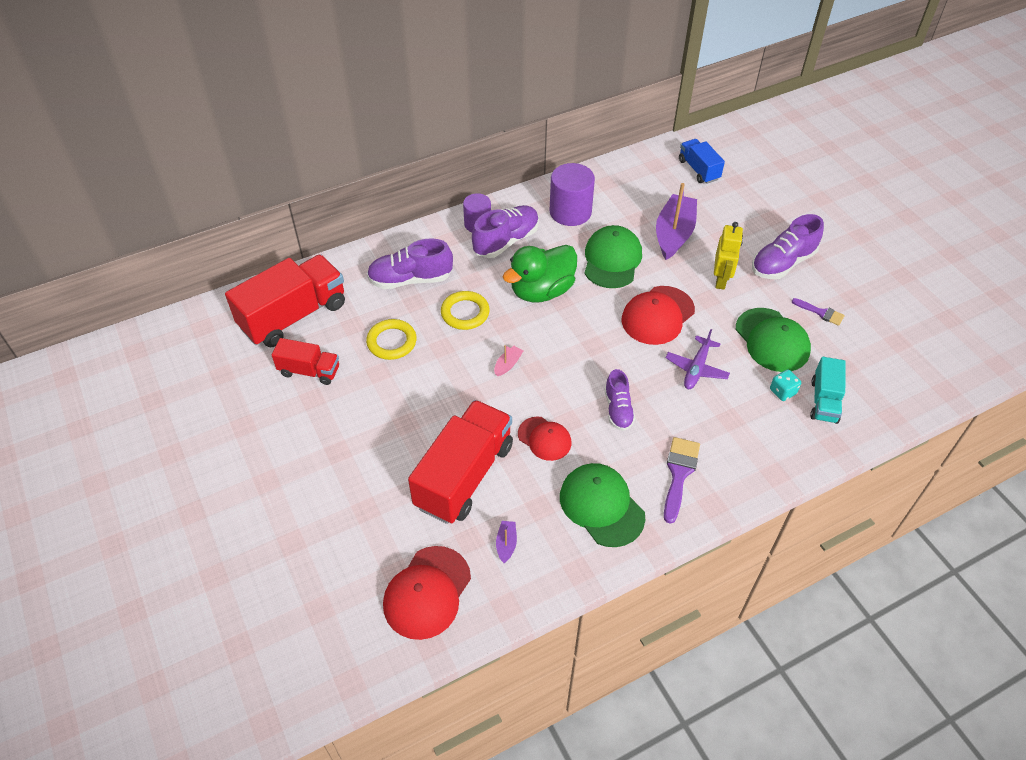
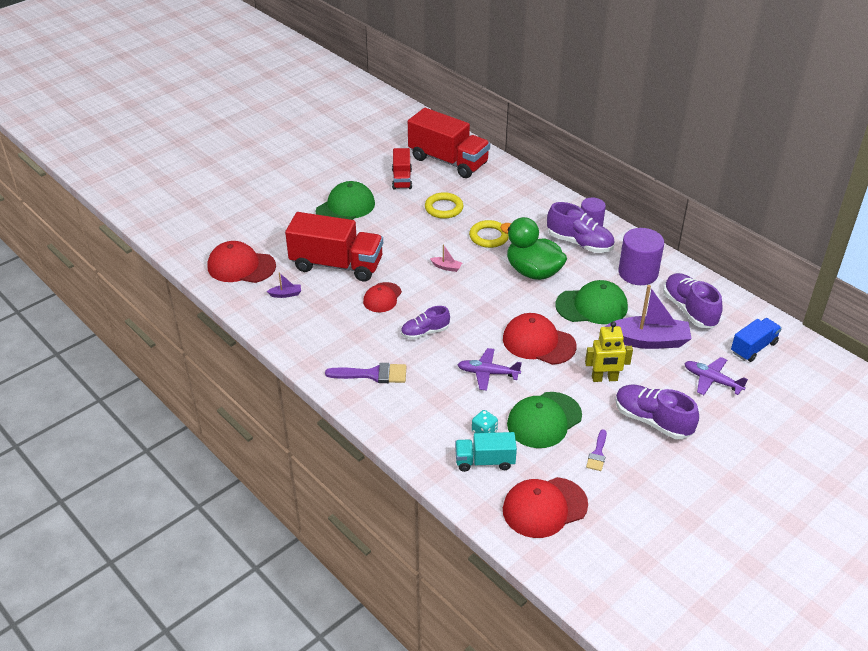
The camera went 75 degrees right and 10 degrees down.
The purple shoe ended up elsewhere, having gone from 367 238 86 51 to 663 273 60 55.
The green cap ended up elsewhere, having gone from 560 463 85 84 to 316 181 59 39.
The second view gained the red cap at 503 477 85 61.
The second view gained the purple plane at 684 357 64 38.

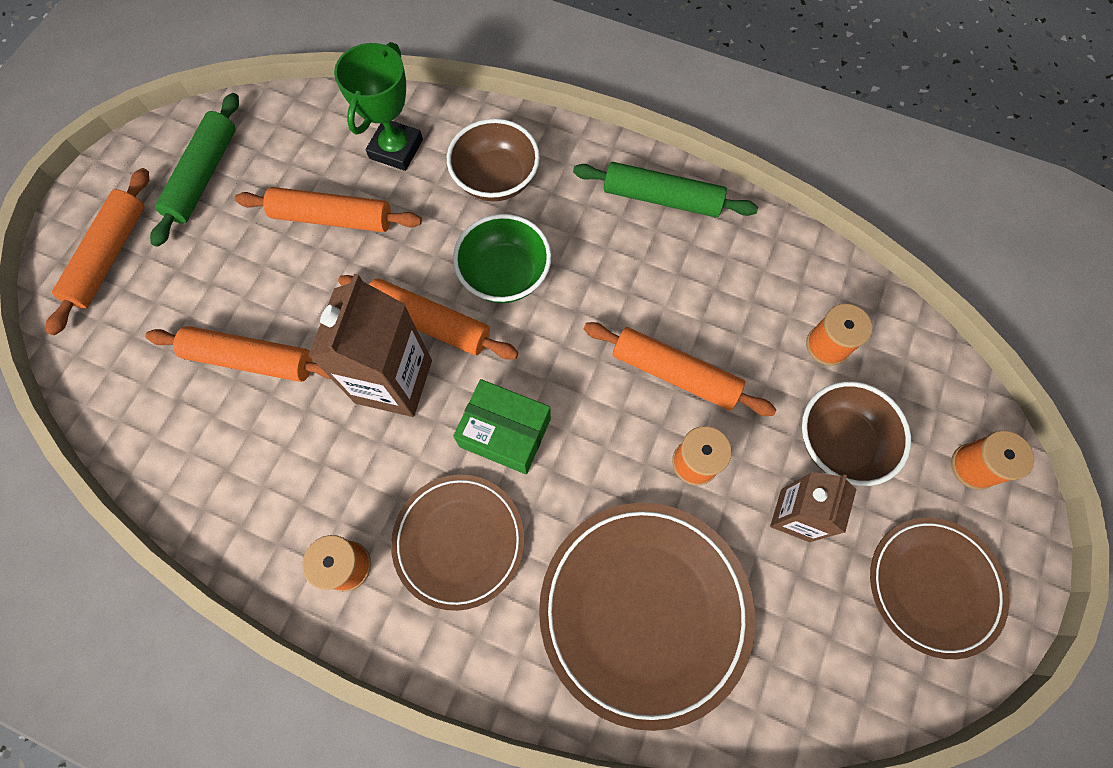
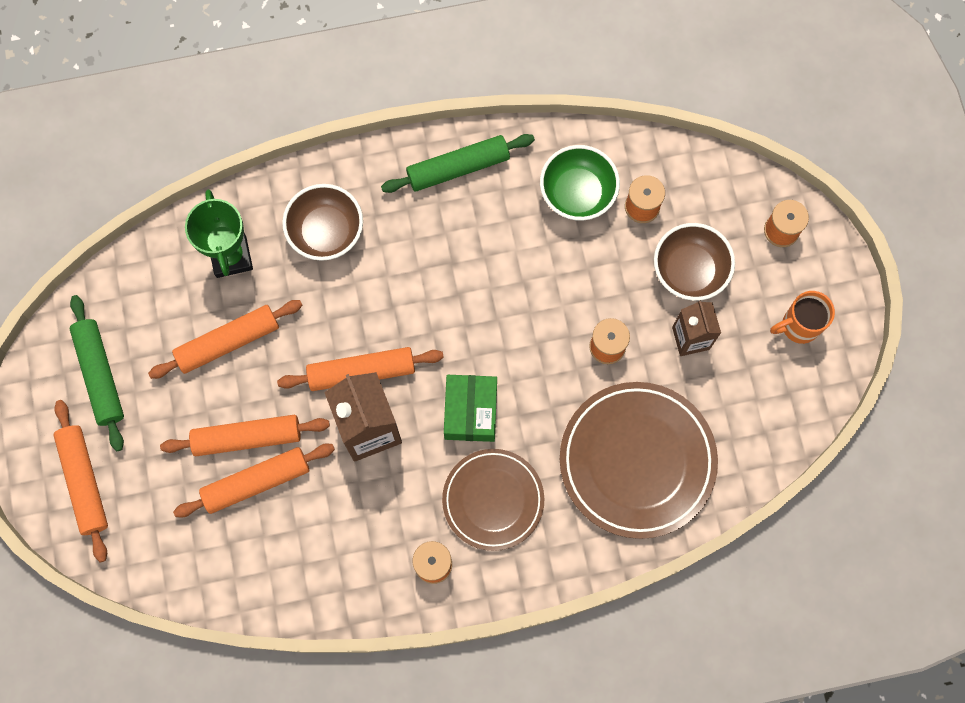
The camera went 35 degrees left and 5 degrees up.
The green bowl ended up elsewhere, having gone from 453 214 98 89 to 540 145 80 76.
The green box at 453 379 98 95 ended up facing another way, 75 degrees counterclockwise from before.
The orange rolling pin ended up elsewhere, having gone from 584 322 192 94 to 160 415 170 41.
Where the brown plate stood at 870 517 139 142, the orange mug came to stand at 770 291 65 53.

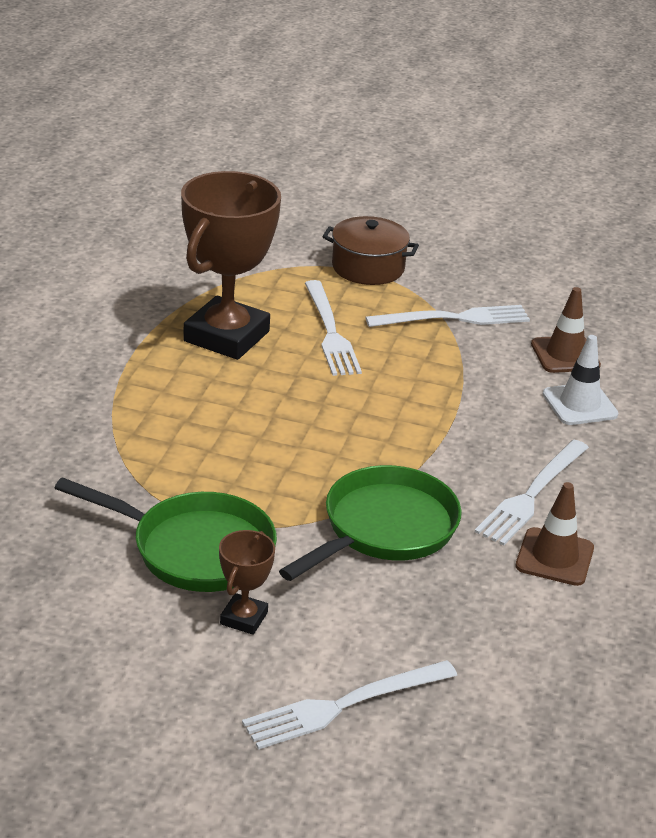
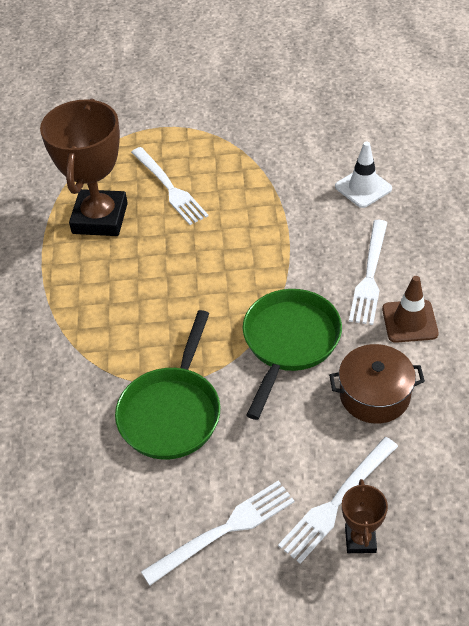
The camera went 15 degrees left and 15 degrees up.
The green pan at 55 477 222 115 ended up facing another way, 105 degrees clockwise from before.
The brown trophy ended up elsewhere, having gone from 219 530 56 105 to 342 479 46 74.
The brown pot ended up elsewhere, having gone from 322 216 97 69 to 329 344 96 80.
The white fork ended up elsewhere, having gone from 365 305 165 22 to 141 481 154 104.
The second view lost the brown traffic cone at 531 287 70 86.

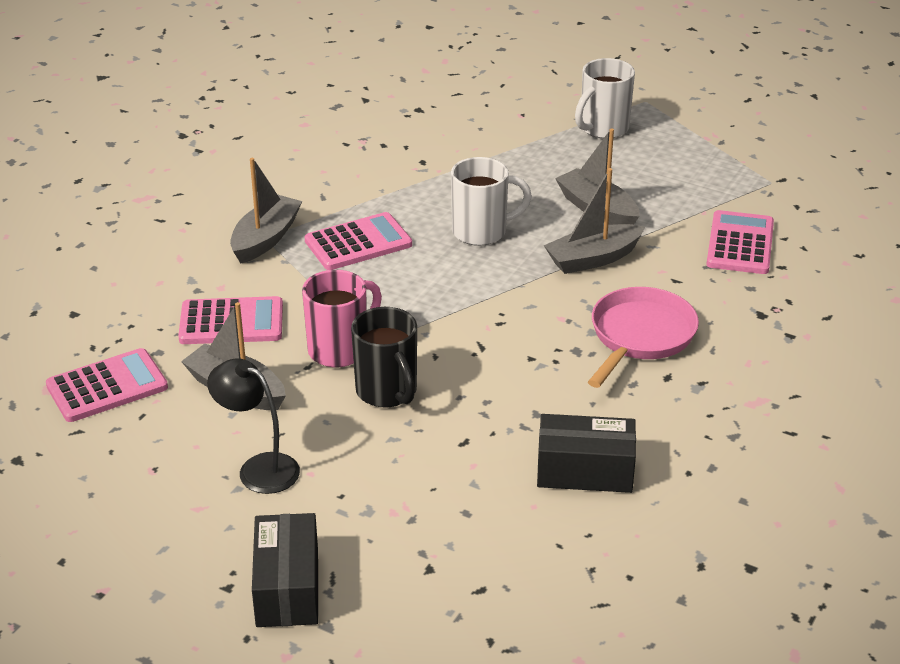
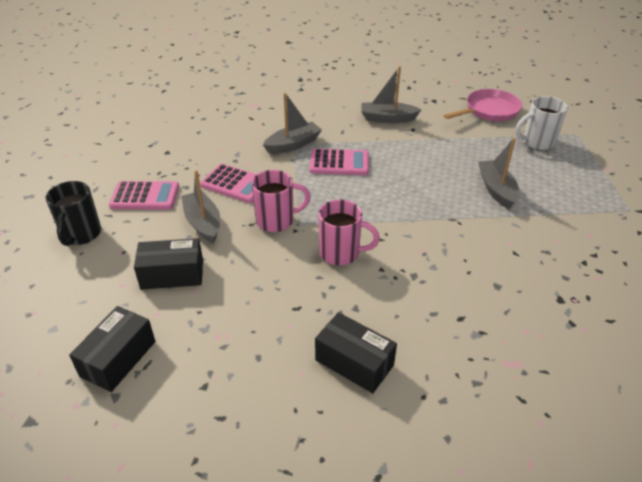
The camera went 30 degrees right and 5 degrees up.
Where the black lamp stood at 207 358 93 136, the black box came to stand at 134 238 69 52.
The black mug ended up elsewhere, having gone from 351 307 66 101 to 45 181 56 65.
The second view lost the white mug at 451 157 81 89.
The grey boat ended up elsewhere, having gone from 544 168 101 106 to 361 66 60 57.
The pink pan ended up elsewhere, having gone from 588 287 111 101 to 444 89 78 32.
The second view lost the pink calculator at 706 210 68 64.
The second view gained the pink mug at 318 199 62 66.

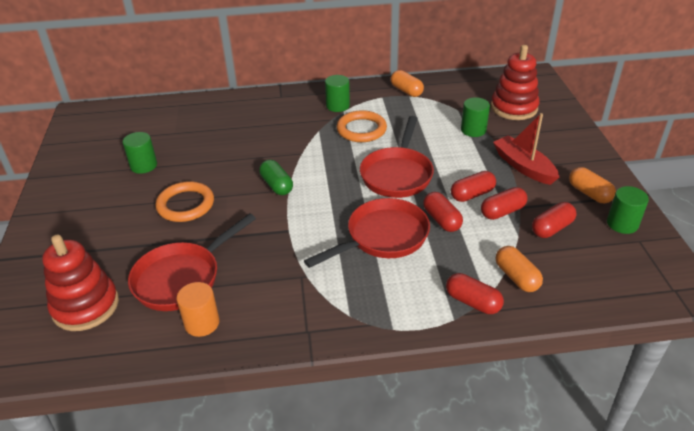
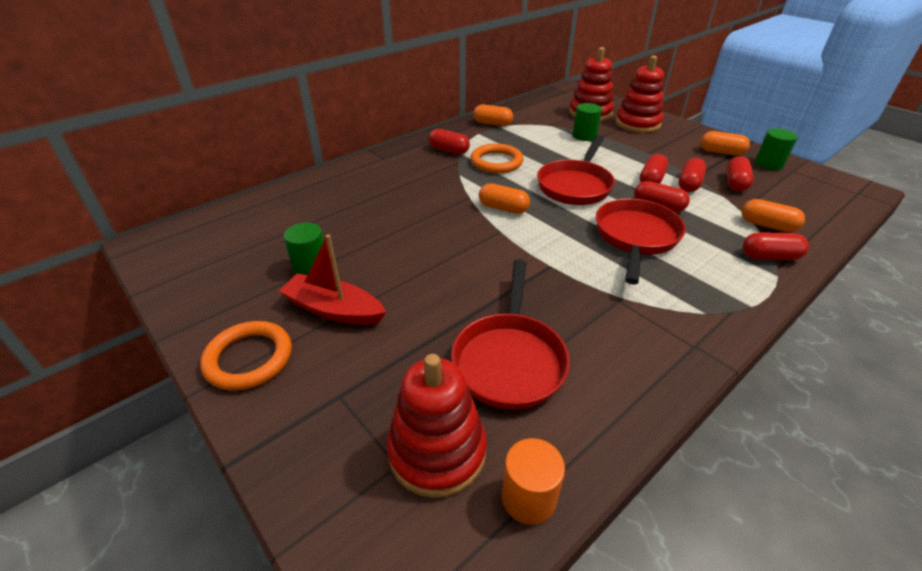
The camera went 35 degrees left and 0 degrees up.
The orange ring ended up elsewhere, having gone from 155 181 59 41 to 200 321 92 70.
The orange cylinder ended up elsewhere, having gone from 176 282 44 55 to 502 438 63 87.
The second view lost the green capsule at 259 160 34 35.
Where the green cylinder stood at 325 75 25 37, the red capsule came to stand at 429 129 41 25.
The red pan at 360 116 74 82 ended up facing another way, 45 degrees clockwise from before.
The red boat ended up elsewhere, having gone from 493 113 66 72 to 279 234 107 91.
The second view gained the orange capsule at 479 183 51 31.
The second view gained the red stacking toy at 616 56 48 77.

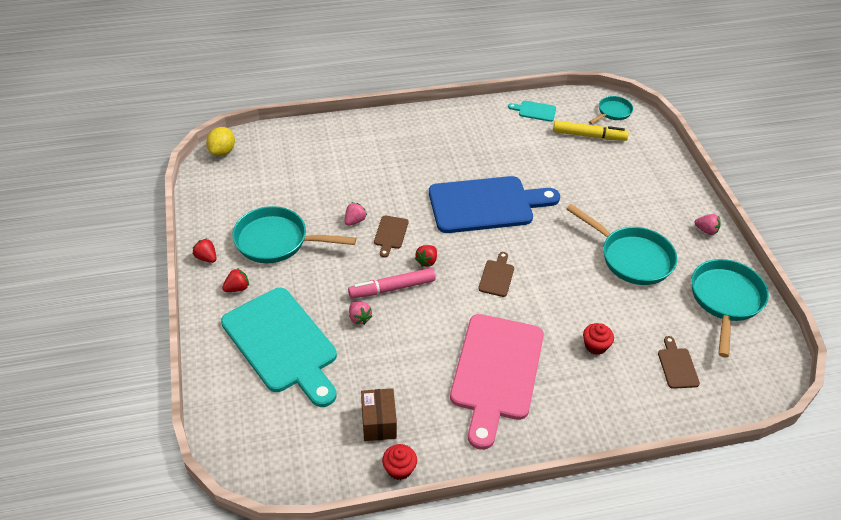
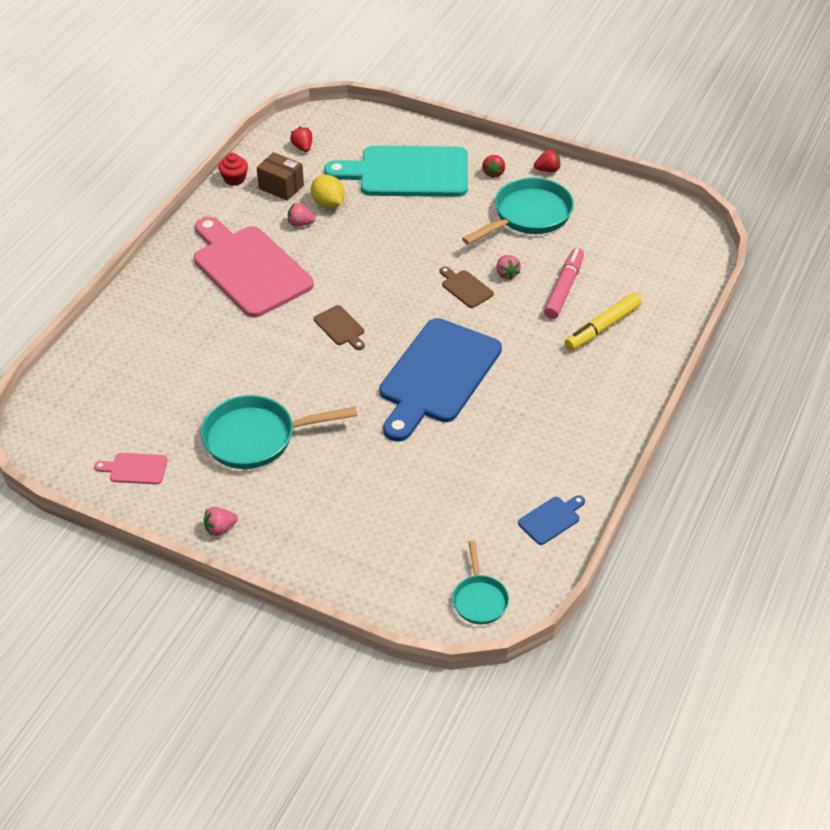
The camera went 130 degrees right and 0 degrees up.
The yellow lemon ended up elsewhere, having gone from 206 127 29 29 to 311 175 34 34.
The pink marker ended up elsewhere, having gone from 348 268 88 31 to 544 248 40 71.
The pink strawberry ended up elsewhere, having gone from 349 301 24 24 to 288 203 28 23.
The red strawberry ended up elsewhere, having gone from 415 245 22 22 to 290 127 22 25.
What was the turquoise cutting board at 508 101 48 21 turned into the blue cutting board at 518 495 67 50.
The yellow marker ended up elsewhere, having gone from 553 121 76 20 to 565 293 77 58.
The second view lost the red cupcake at 583 323 31 32.
The second view lost the brown cutting board at 658 336 42 53.
Where the turquoise pan stood at 691 259 78 98, the pink cutting board came to stand at 94 453 73 31.

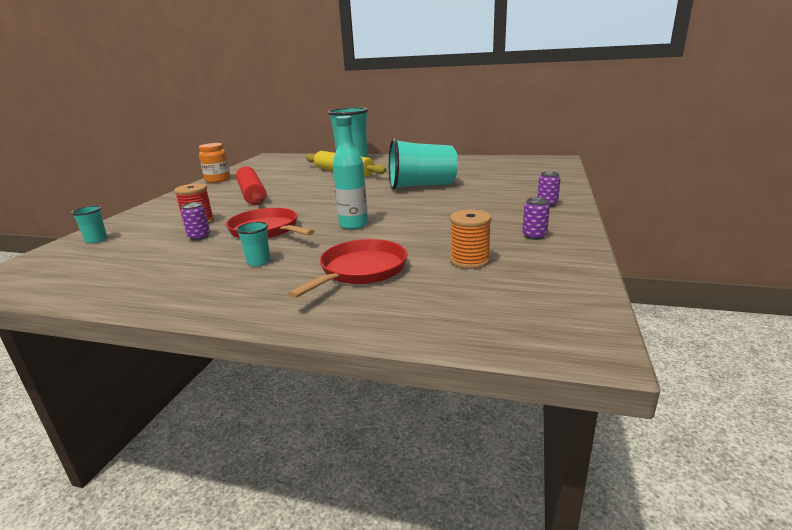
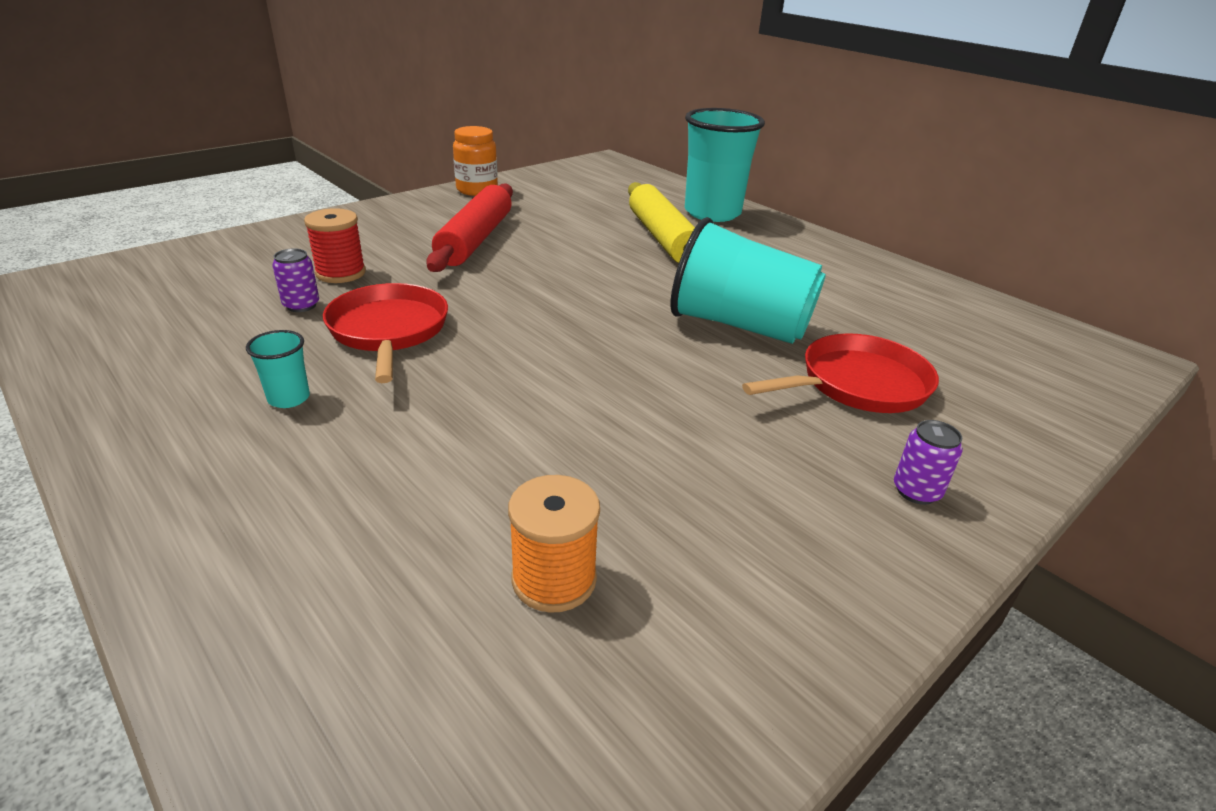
The camera went 30 degrees right and 10 degrees up.
The second view lost the turquoise cup at 71 206 36 37.
The red pan ended up elsewhere, having gone from 288 239 119 59 to 742 333 197 80.
The second view lost the turquoise bottle at 333 116 35 114.
The second view lost the purple can at 522 198 28 42.

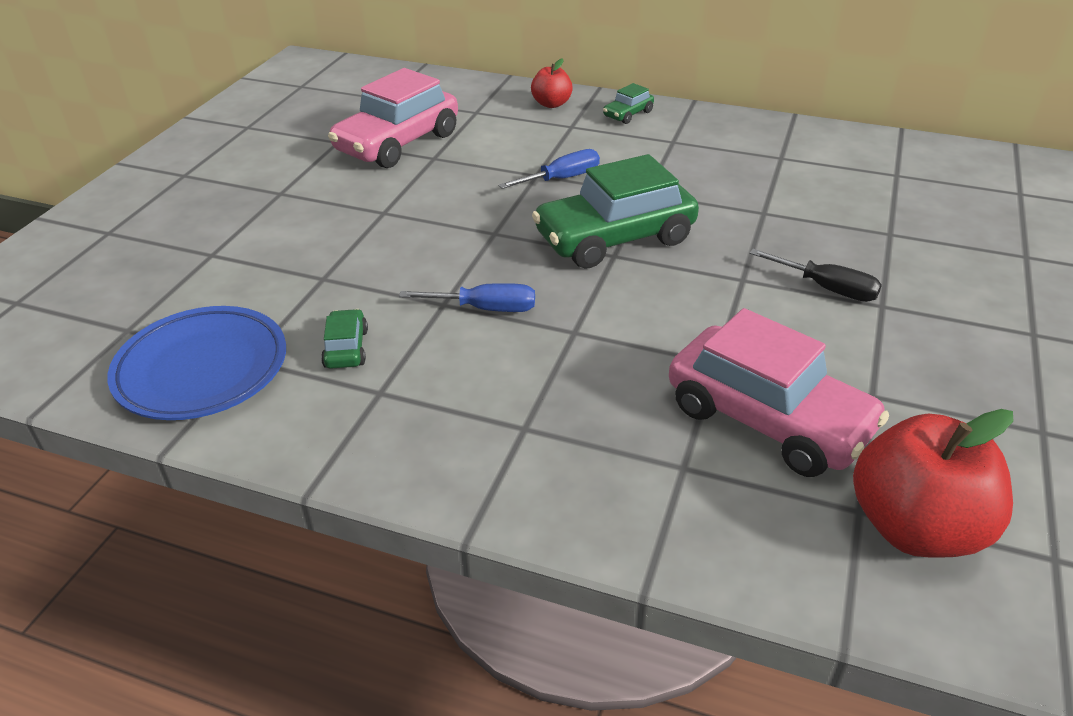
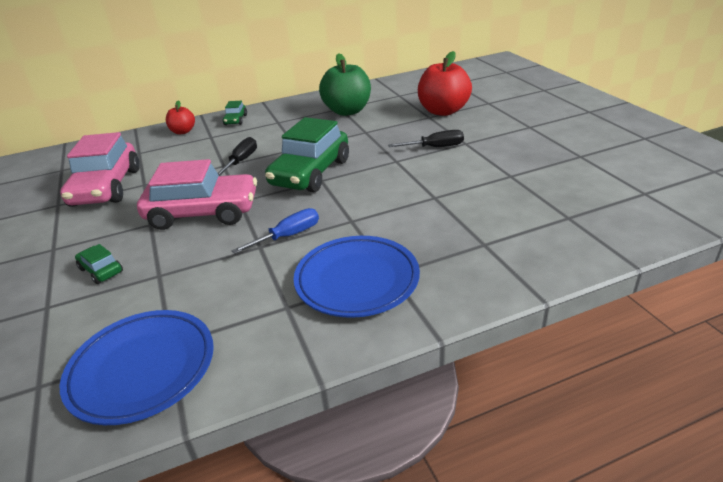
The camera went 40 degrees left and 5 degrees down.
The green car ended up elsewhere, having gone from 321 309 47 60 to 75 244 48 40.
What was the blue screwdriver at 498 149 102 40 turned into the black screwdriver at 218 137 39 39.
The pink car ended up elsewhere, having gone from 669 308 220 169 to 137 159 120 71.
The red apple ended up elsewhere, having gone from 853 409 160 148 to 418 51 54 65.
The second view gained the blue plate at 294 236 126 82.
The second view gained the green apple at 319 53 52 63.

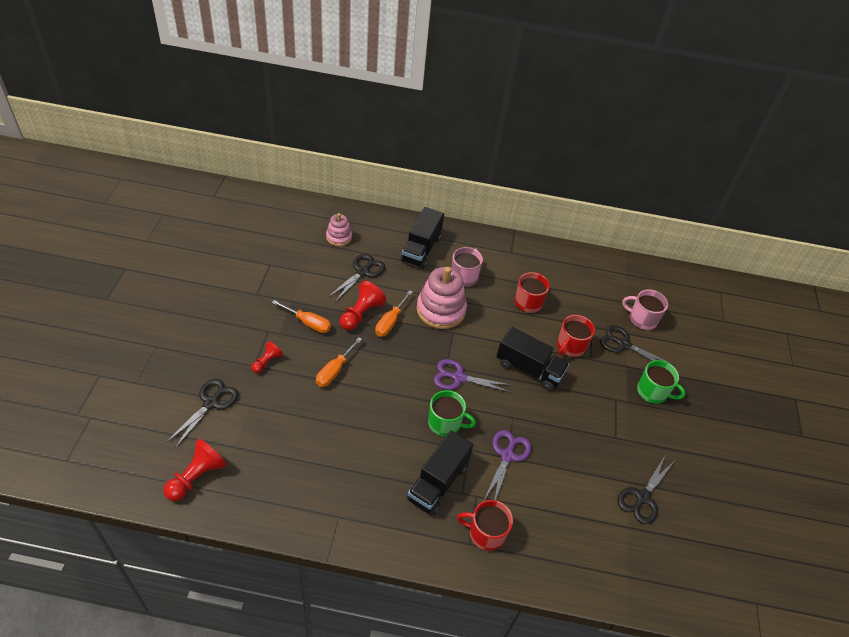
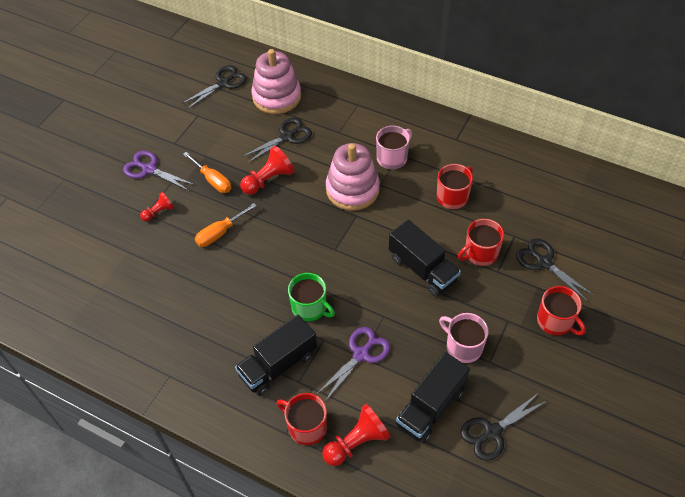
The camera went 25 degrees right and 5 degrees up.
The red pawn ended up elsewhere, having gone from 163 439 64 62 to 322 404 69 62.
The black scissors ended up elsewhere, having gone from 167 379 72 69 to 181 65 66 44.
The size of the pink stacking toy at 326 213 26 33 changed by a factor of 1.80.
The second view lost the orange screwdriver at 375 290 38 47.
The black truck ended up elsewhere, having gone from 400 207 44 62 to 396 352 74 91.
The purple scissors ended up elsewhere, having gone from 433 359 78 34 to 123 150 72 41.
The pink mug ended up elsewhere, having gone from 622 289 46 41 to 439 313 50 50.
What was the green mug at 637 360 49 44 turned into the red mug at 537 286 49 49.

